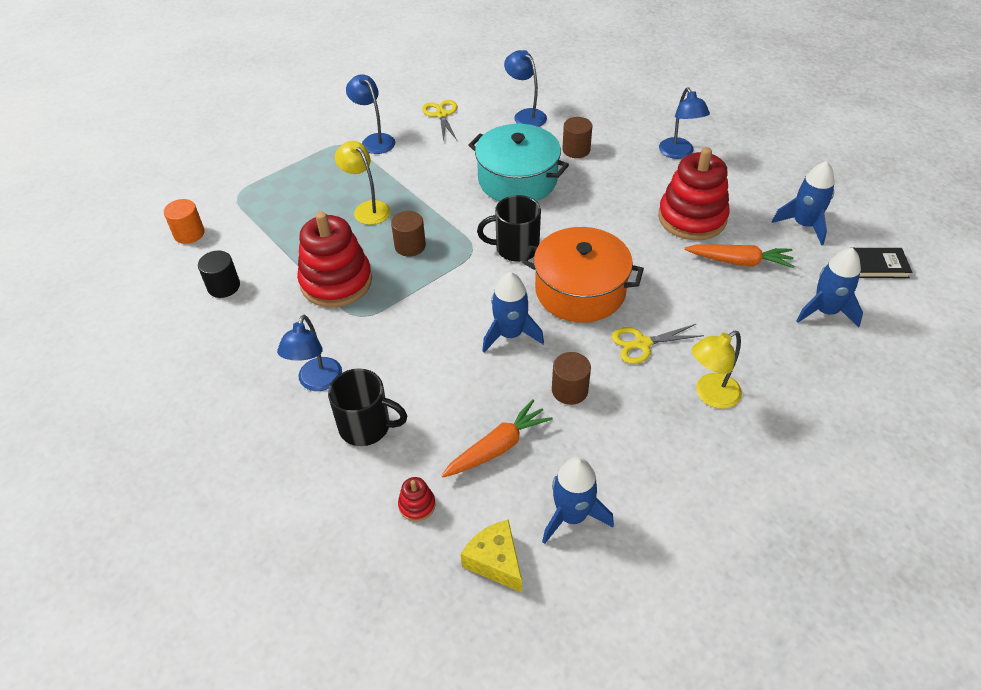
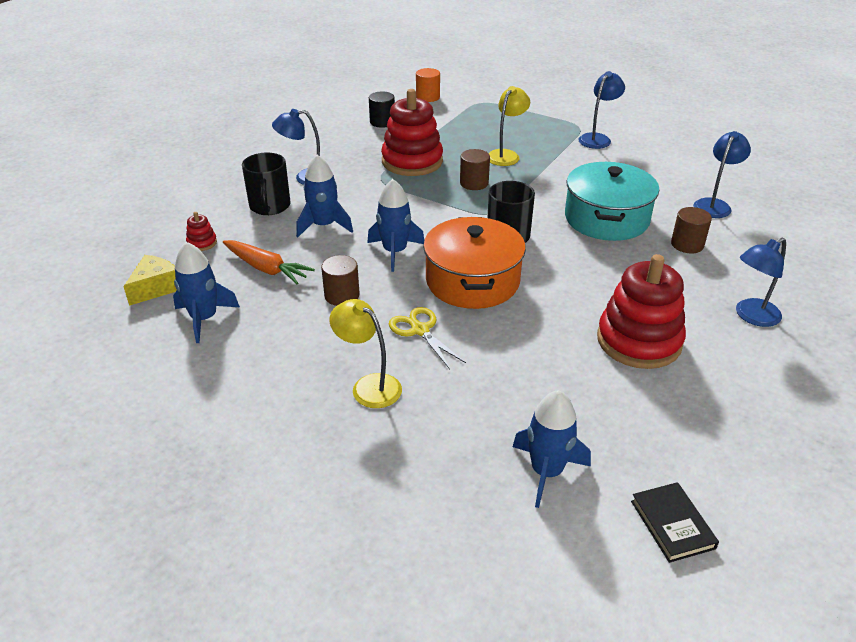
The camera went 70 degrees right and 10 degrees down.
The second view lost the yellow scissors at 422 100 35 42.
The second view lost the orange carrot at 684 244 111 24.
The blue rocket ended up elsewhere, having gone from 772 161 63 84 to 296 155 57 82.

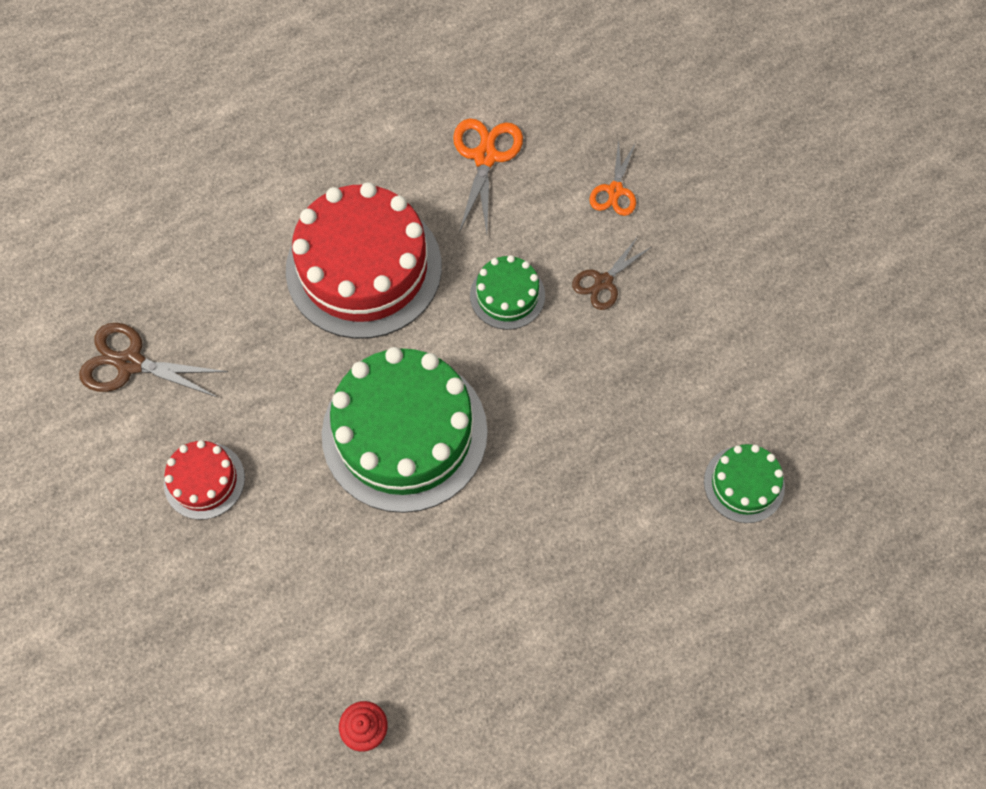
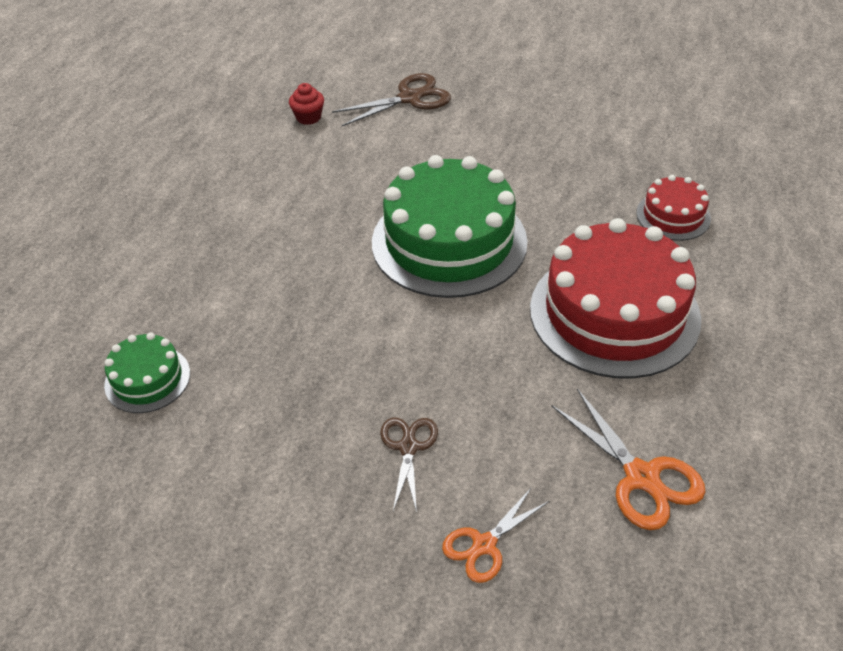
The camera went 140 degrees right and 20 degrees down.
The brown scissors ended up elsewhere, having gone from 79 323 149 74 to 332 73 119 53.
The red cake ended up elsewhere, having gone from 164 440 81 80 to 636 175 75 66.
The second view lost the green cake at 470 255 75 75.
The orange scissors at 589 139 47 77 ended up facing another way, 105 degrees counterclockwise from before.

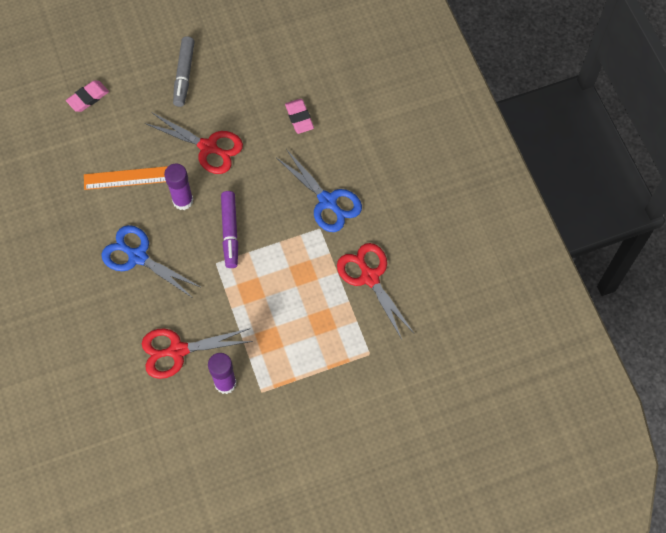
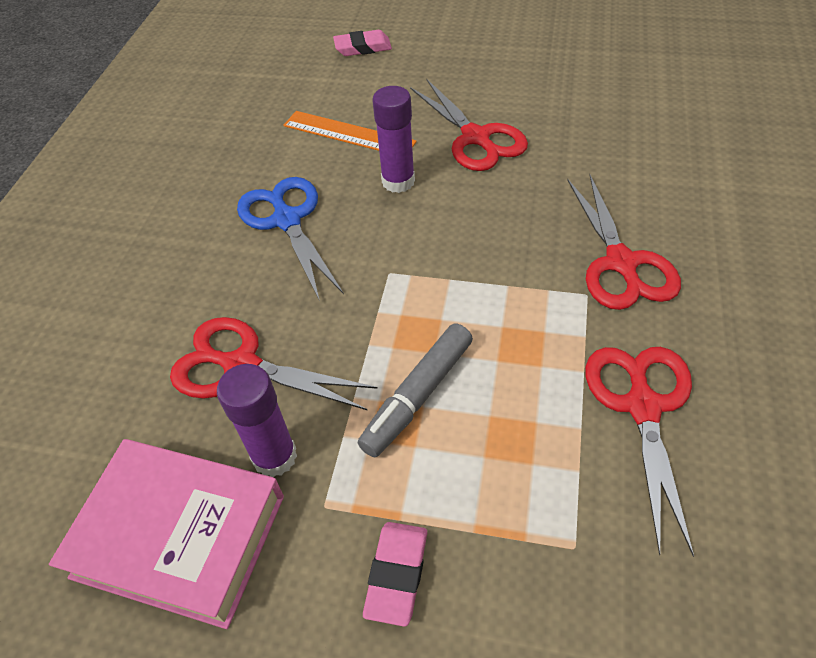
The camera went 35 degrees right and 15 degrees down.
The grey marker ended up elsewhere, having gone from 173 36 22 71 to 358 323 115 135.
The second view lost the purple marker at 221 191 17 77.
What was the blue scissors at 277 149 85 83 turned into the red scissors at 567 174 114 136.
The pink eraser ended up elsewhere, having gone from 285 99 29 35 to 363 522 64 105.
The second view gained the pink book at 49 439 235 190.

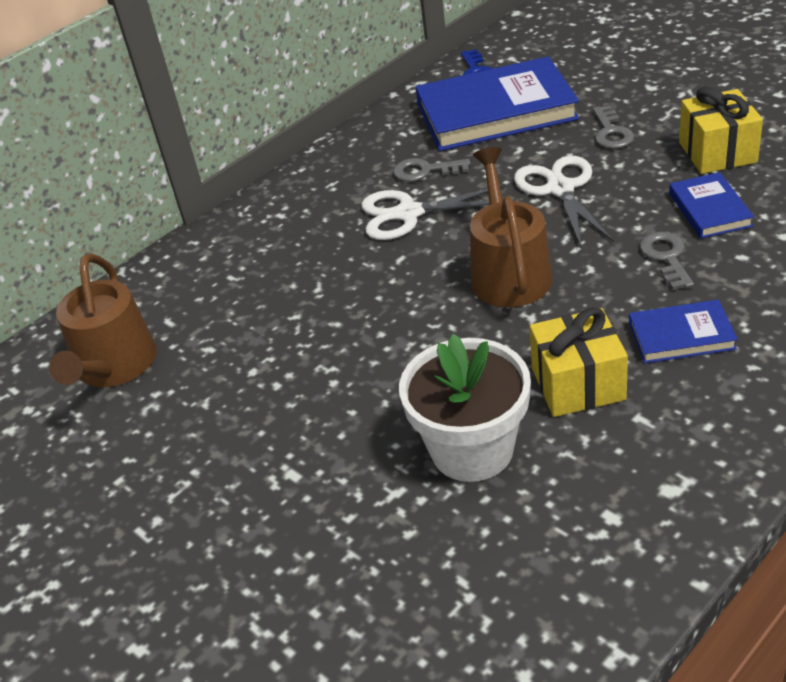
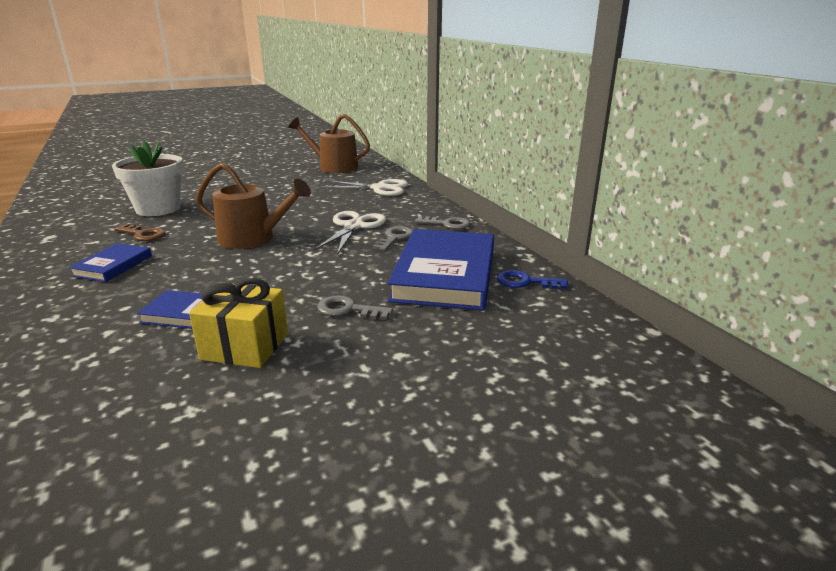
The camera went 105 degrees right and 15 degrees down.
The white scissors ended up elsewhere, having gone from 514 156 100 91 to 320 179 88 17.
Where the yellow gift stood at 530 307 98 110, the brown key came to stand at 114 224 52 17.
The grey key ended up elsewhere, having gone from 640 232 54 58 to 415 216 56 13.

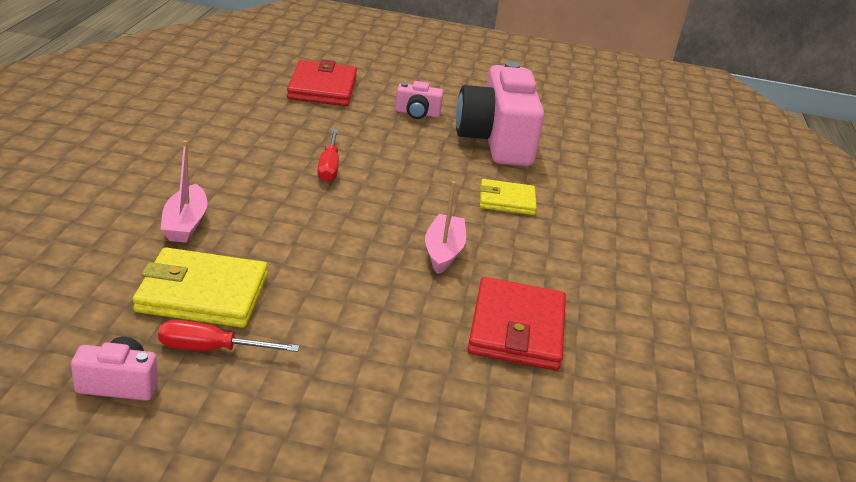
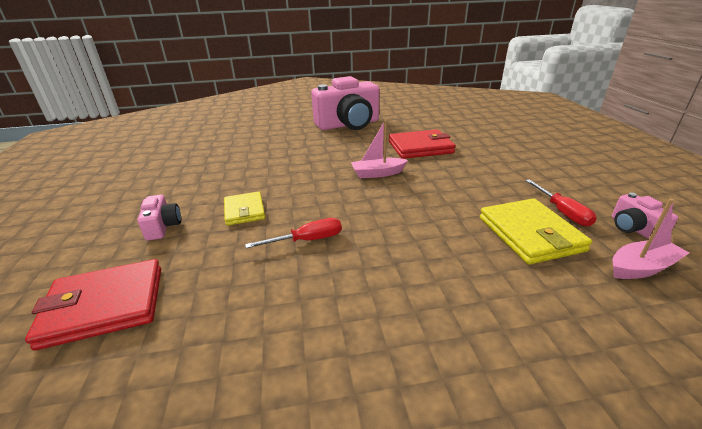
The camera went 105 degrees left and 0 degrees up.
The pink boat ended up elsewhere, having gone from 161 141 47 102 to 613 199 76 80.
The pink camera ended up elsewhere, having gone from 456 61 88 105 to 311 76 68 54.
The yellow wallet ended up elsewhere, having gone from 480 179 57 36 to 224 191 41 35.

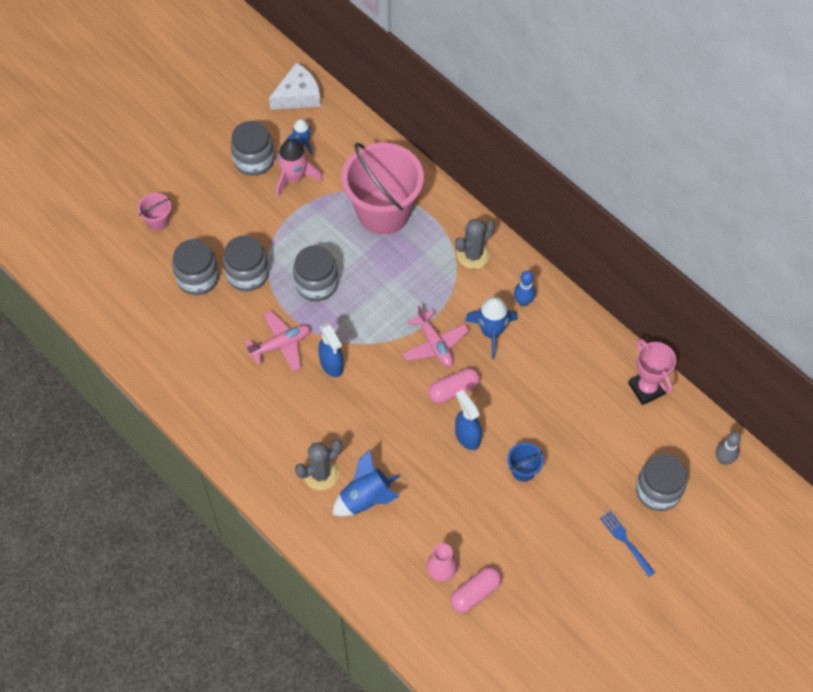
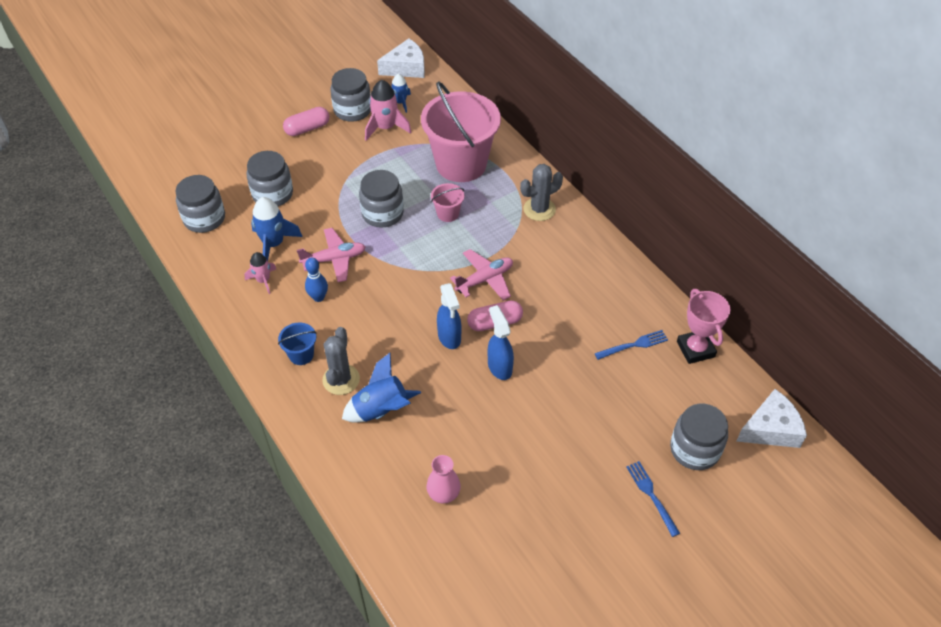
The camera went 10 degrees right and 10 degrees down.
The pink bucket ended up elsewhere, having gone from 138 193 33 38 to 431 183 33 39.
The grey jar ended up elsewhere, having gone from 223 236 46 56 to 175 175 50 58.
The grey cactus at 295 440 47 50 ended up facing another way, 60 degrees counterclockwise from before.
The blue spray bottle ended up elsewhere, having gone from 318 323 26 54 to 437 283 25 66.
The pink plane at 402 305 68 62 ended up facing another way, 105 degrees counterclockwise from before.
The pink capsule ended up elsewhere, having gone from 451 567 51 46 to 283 107 46 29.
The blue rocket ended up elsewhere, having gone from 465 297 52 62 to 251 197 51 64.
The blue bucket ended up elsewhere, having gone from 507 442 37 40 to 278 323 39 42.
The blue bowling pin ended up elsewhere, having gone from 514 271 22 35 to 305 257 23 45.
Where the grey bowling pin stood at 716 432 25 33, the white cheese came to stand at 736 389 71 59.
The second view gained the pink rocket at 244 252 32 42.
The second view gained the blue fork at 595 330 73 30.

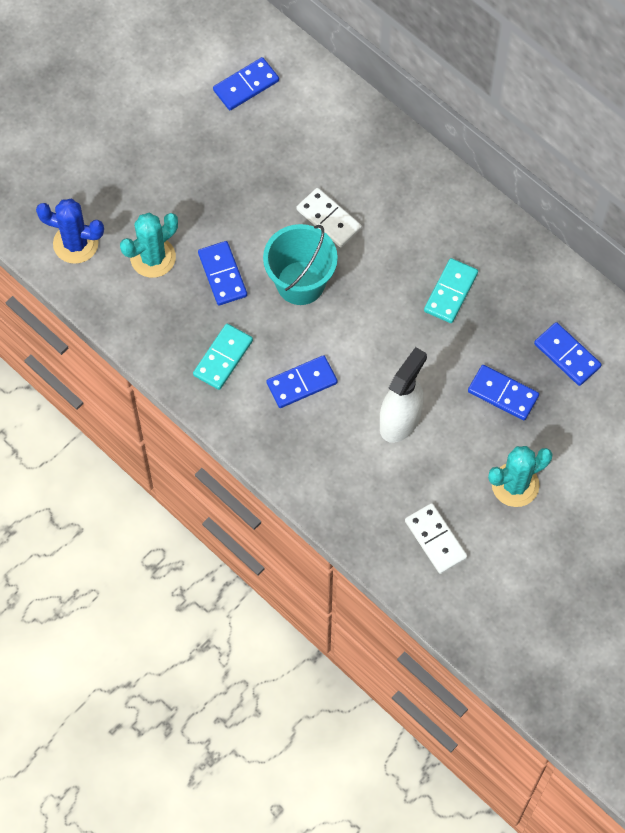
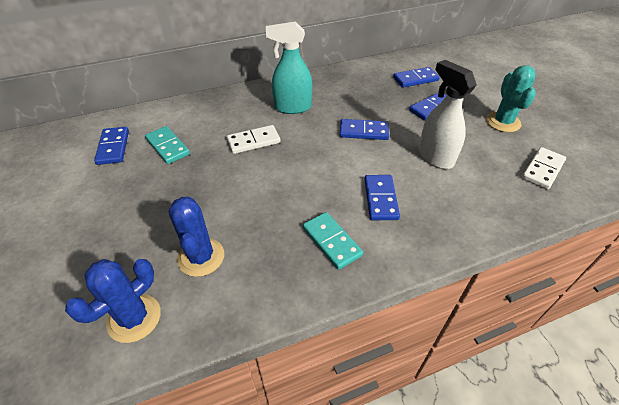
The camera went 65 degrees left and 20 degrees down.
What was the turquoise cactus at 120 213 58 65 turned into the blue cactus at 168 196 56 81.
The blue domino ended up elsewhere, having gone from 198 241 49 64 to 340 119 49 21.
The second view lost the turquoise bucket at 263 224 75 81.
The white domino at 405 503 62 71 ended up facing another way, 45 degrees counterclockwise from before.
The turquoise domino ended up elsewhere, having gone from 424 258 54 65 to 145 126 45 38.
The second view gained the turquoise spray bottle at 266 21 46 93.

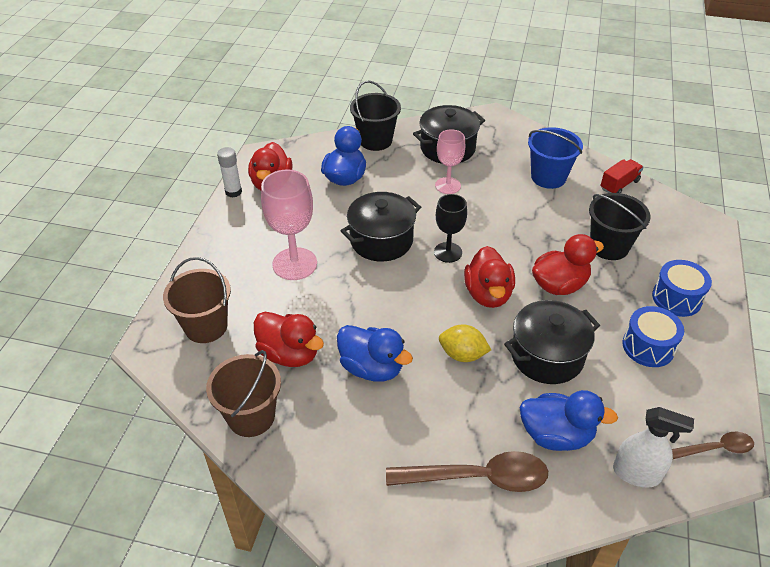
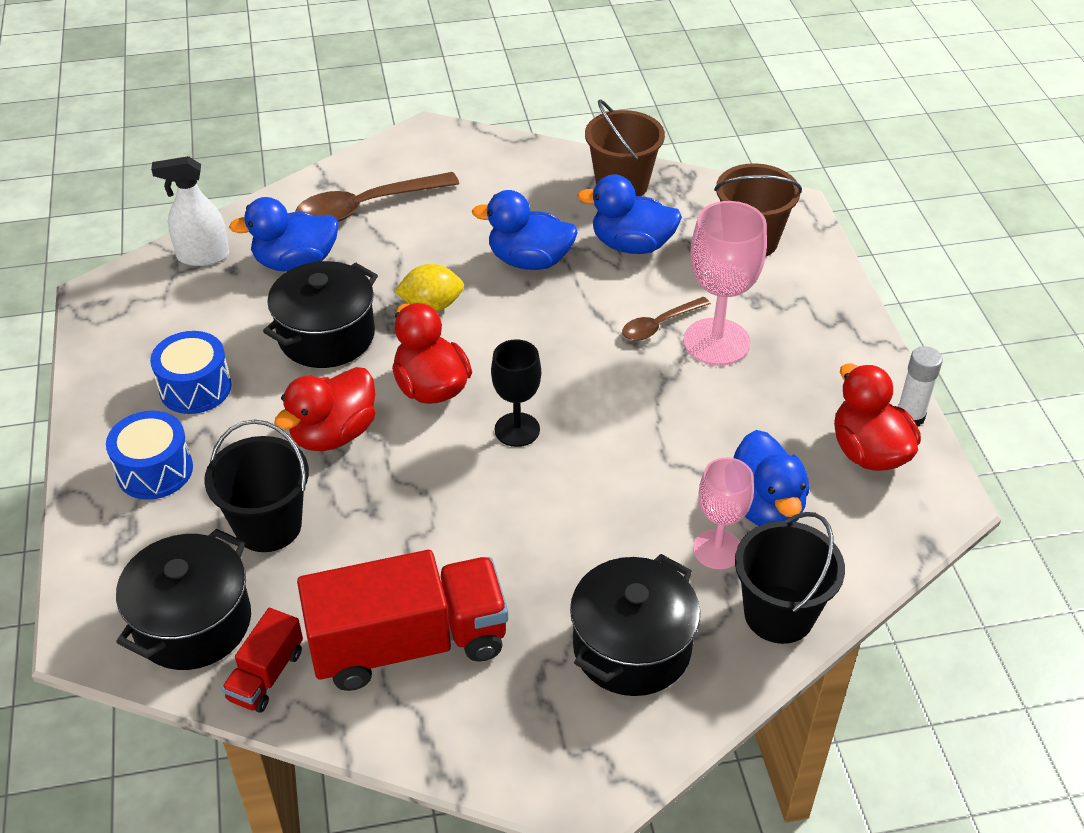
The camera went 155 degrees right and 0 degrees up.
What was the red duck at 254 312 70 55 turned into the blue duck at 577 175 105 79.
The black pot ended up elsewhere, having gone from 341 192 80 70 to 116 529 135 141.
The pink goblet ended up elsewhere, having gone from 435 129 30 65 to 693 457 61 112.
Where the blue bucket stood at 528 127 55 62, the red truck came to stand at 297 550 211 141.
The brown spoon ended up elsewhere, having gone from 672 432 82 27 to 622 297 89 44.

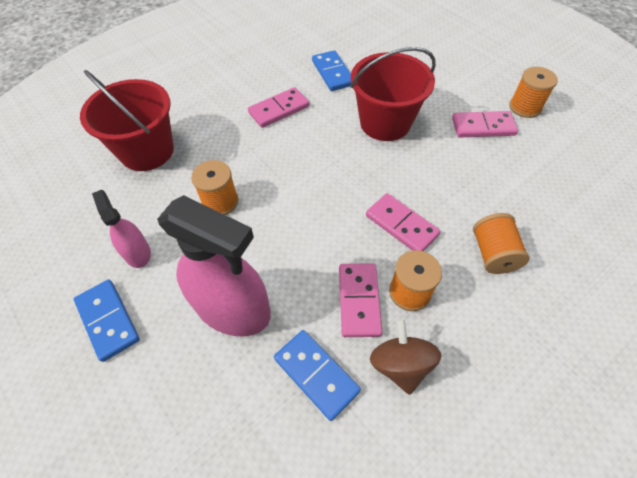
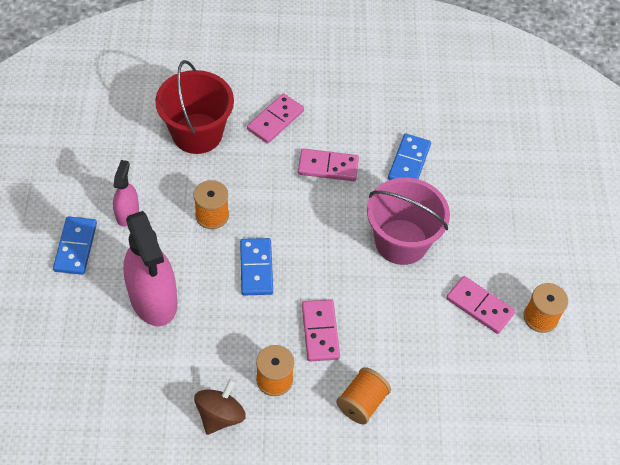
The camera went 35 degrees right and 0 degrees up.
The blue domino ended up elsewhere, having gone from 274 330 87 91 to 240 238 33 57.
The pink domino ended up elsewhere, having gone from 339 263 43 74 to 247 93 57 51.
What was the red bucket at 351 47 85 94 turned into the pink bucket at 367 178 83 87.

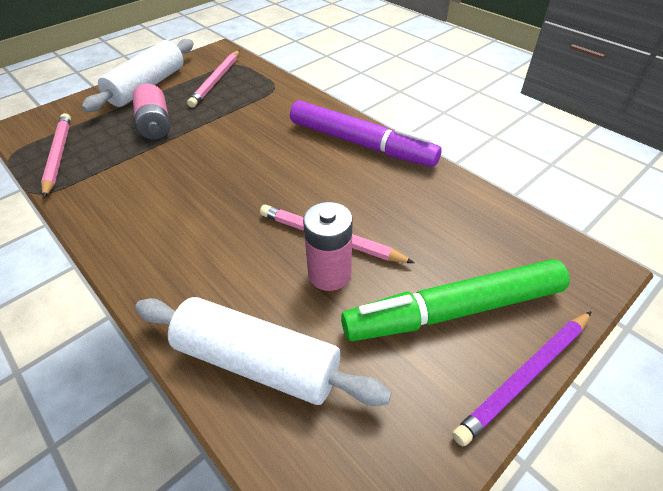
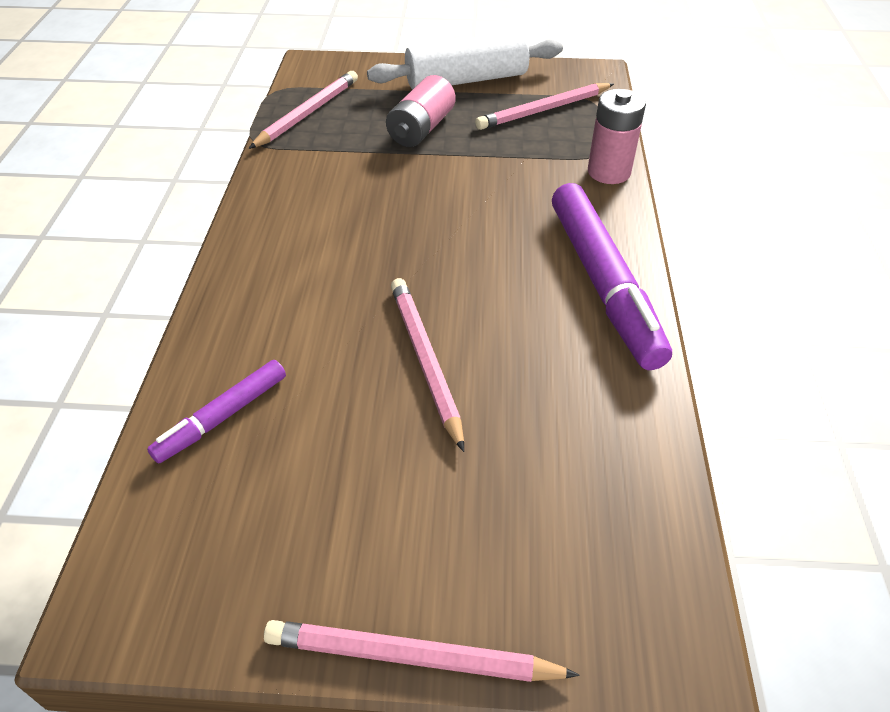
The camera went 45 degrees right and 0 degrees up.
Where the white rolling pin stood at 135 297 257 109, the purple marker came to stand at 147 360 139 103.
The pink battery ended up elsewhere, having gone from 303 202 50 89 to 588 89 58 95.
The second view lost the green marker at 341 259 229 82.
What was the purple pencil at 452 311 140 136 turned into the pink pencil at 264 620 316 62.

